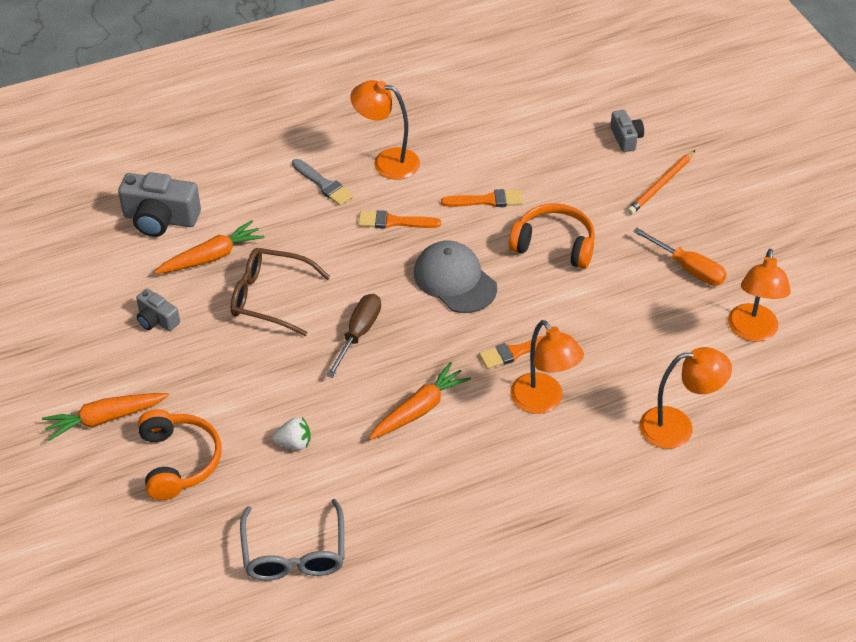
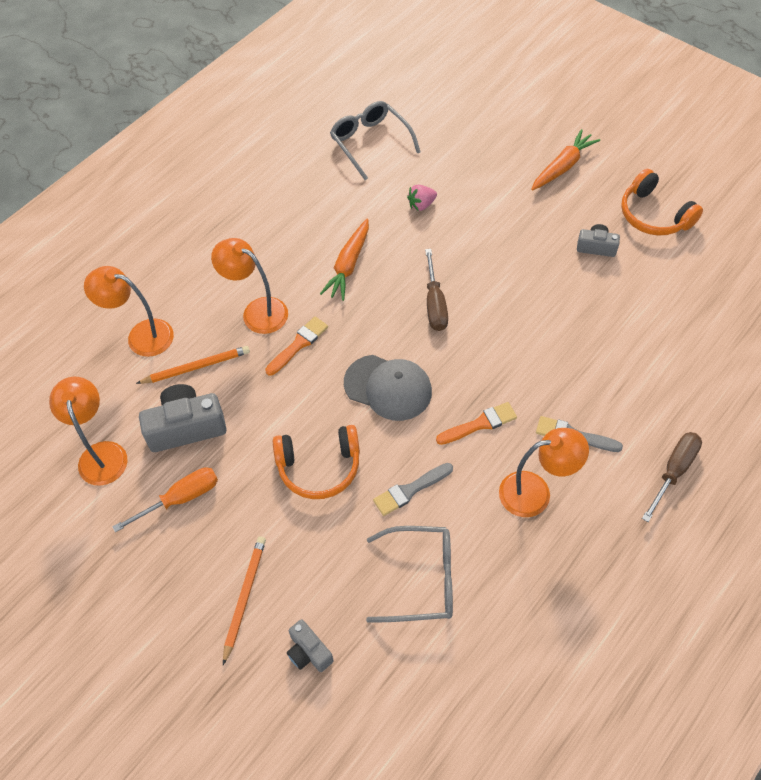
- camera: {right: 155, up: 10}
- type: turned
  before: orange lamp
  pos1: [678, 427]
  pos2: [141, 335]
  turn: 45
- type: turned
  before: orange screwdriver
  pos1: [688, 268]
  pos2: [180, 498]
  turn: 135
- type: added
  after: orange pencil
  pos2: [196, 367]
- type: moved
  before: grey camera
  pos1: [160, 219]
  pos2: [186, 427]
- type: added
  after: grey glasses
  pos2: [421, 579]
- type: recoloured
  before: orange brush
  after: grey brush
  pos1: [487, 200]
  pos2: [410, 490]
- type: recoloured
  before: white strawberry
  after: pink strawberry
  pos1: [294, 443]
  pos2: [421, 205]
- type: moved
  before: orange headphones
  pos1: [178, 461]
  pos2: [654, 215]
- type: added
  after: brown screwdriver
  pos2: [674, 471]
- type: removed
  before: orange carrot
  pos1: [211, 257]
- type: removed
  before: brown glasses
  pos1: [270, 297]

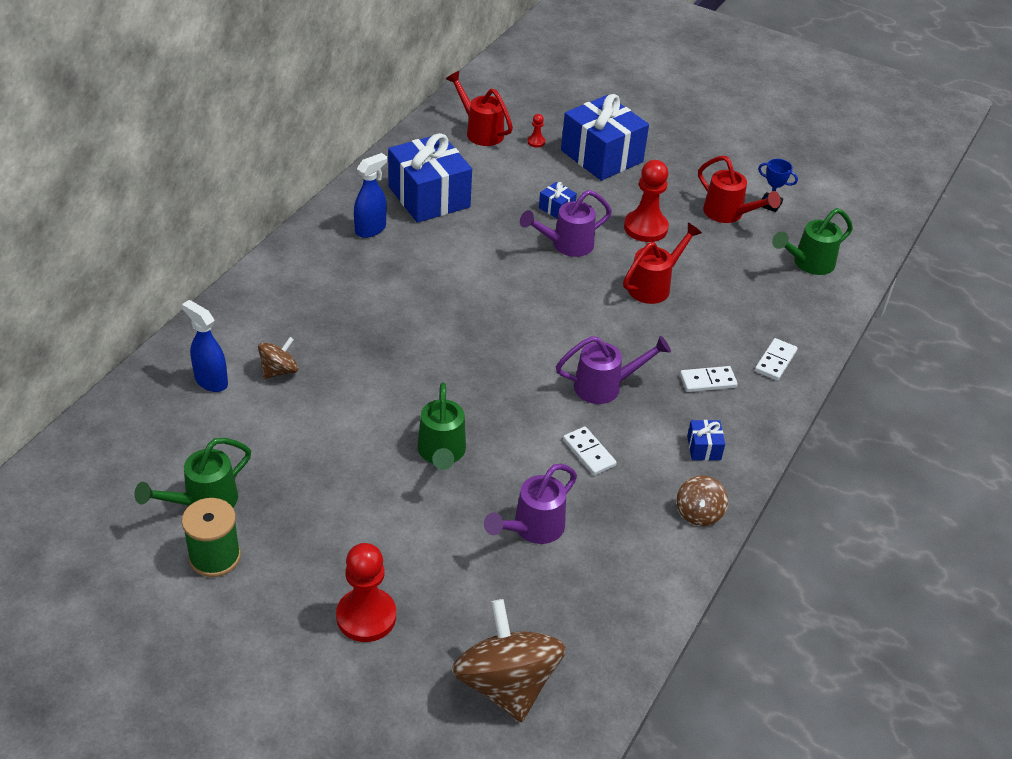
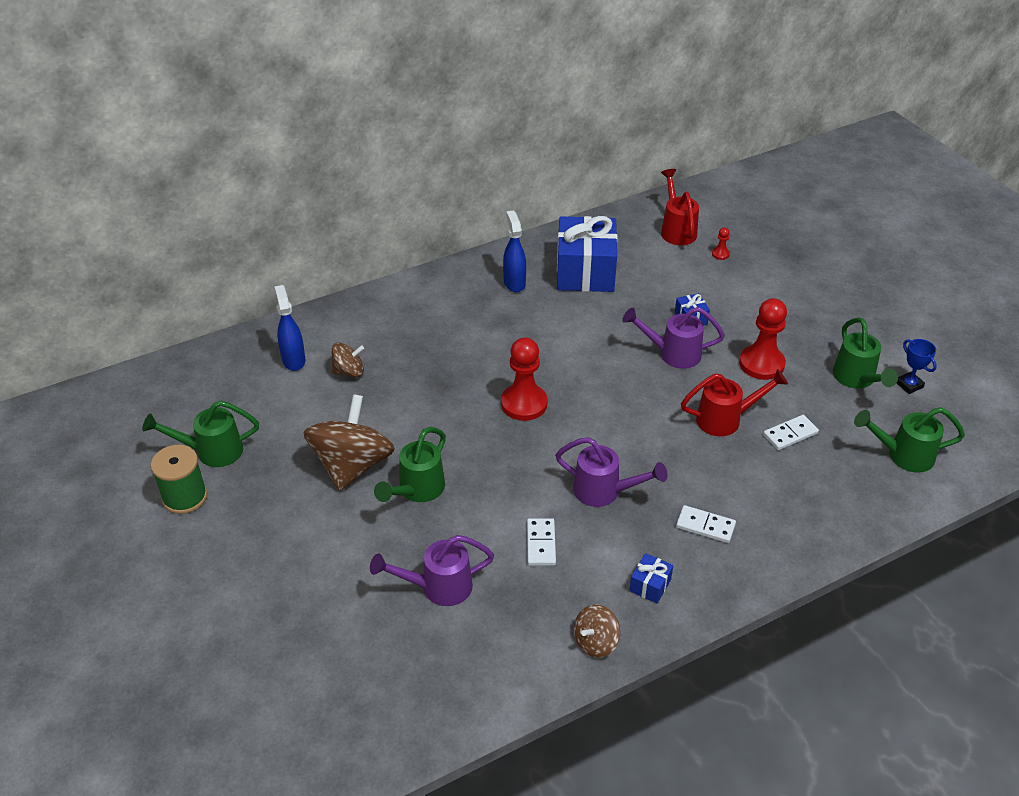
- camera: {right: 35, up: 0}
- type: moved
  before: brown spinning top
  pos1: [506, 684]
  pos2: [352, 465]
- type: moved
  before: red pawn
  pos1: [366, 616]
  pos2: [524, 404]
- type: turned
  before: blue spray bottle
  pos1: [371, 229]
  pos2: [514, 283]
  turn: -90
- type: moved
  before: white domino
  pos1: [775, 361]
  pos2: [790, 434]
- type: recoloured
  before: red watering can
  after: green watering can
  pos1: [729, 214]
  pos2: [857, 380]
- type: removed
  before: blue gift
  pos1: [601, 156]

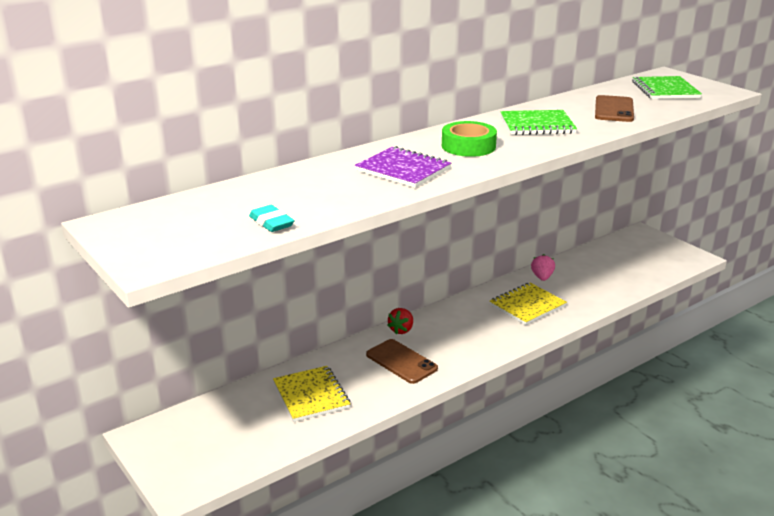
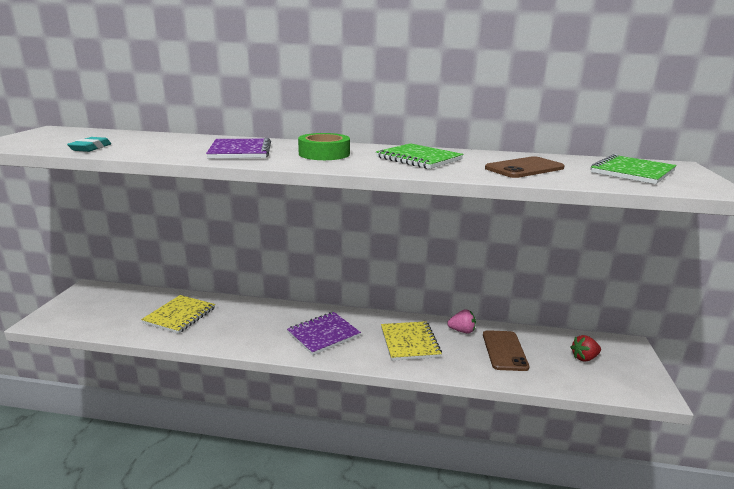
- camera: {right: 45, up: -5}
- type: added
  after: purple notebook
  pos2: [323, 334]
- type: turned
  before: yellow notebook
  pos1: [527, 305]
  pos2: [410, 342]
  turn: 75
- type: turned
  before: pink strawberry
  pos1: [542, 277]
  pos2: [462, 331]
  turn: 45
- type: moved
  before: brown phone
  pos1: [401, 361]
  pos2: [504, 350]
- type: moved
  before: red strawberry
  pos1: [401, 330]
  pos2: [584, 358]

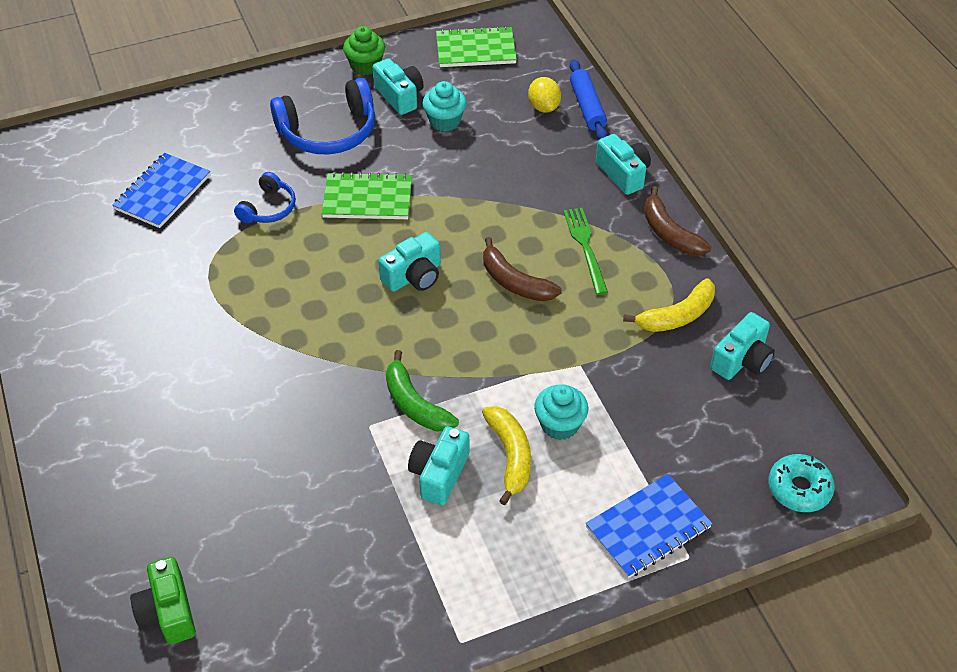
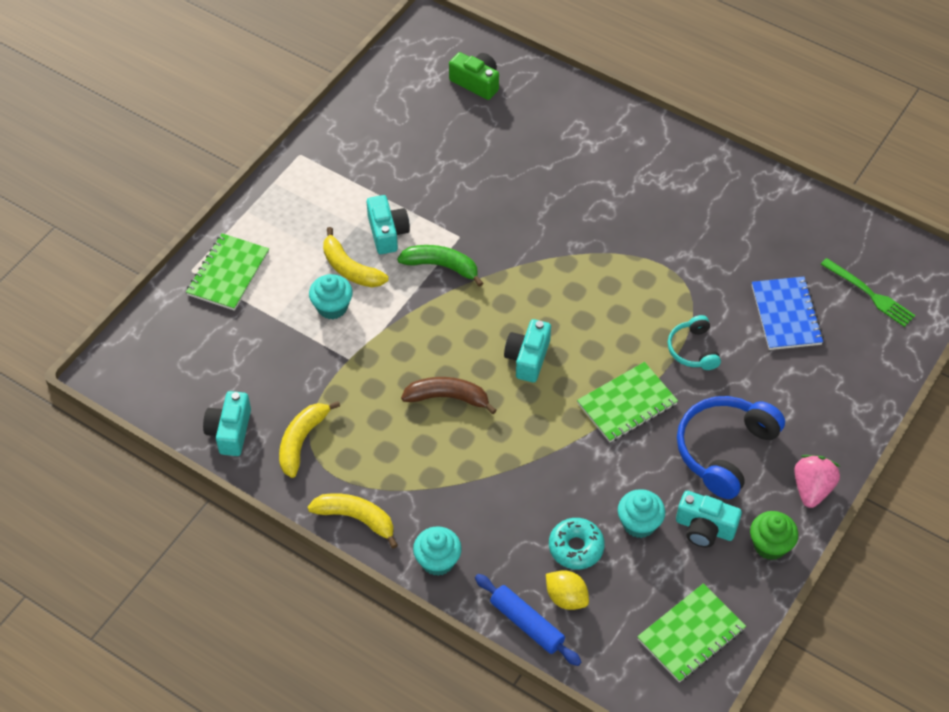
- camera: {right: 145, up: 5}
- type: recoloured
  before: blue notebook
  after: green notebook
  pos1: [648, 528]
  pos2: [228, 273]
- type: recoloured
  before: brown banana
  after: yellow banana
  pos1: [669, 233]
  pos2: [356, 518]
- type: replaced
  before: turquoise camera
  after: turquoise cupcake
  pos1: [623, 173]
  pos2: [437, 561]
- type: moved
  before: turquoise donut
  pos1: [799, 488]
  pos2: [576, 547]
- type: recoloured
  before: blue headphones
  after: turquoise headphones
  pos1: [268, 208]
  pos2: [693, 349]
- type: added
  after: pink strawberry
  pos2: [812, 489]
- type: moved
  before: green fork
  pos1: [585, 247]
  pos2: [869, 294]

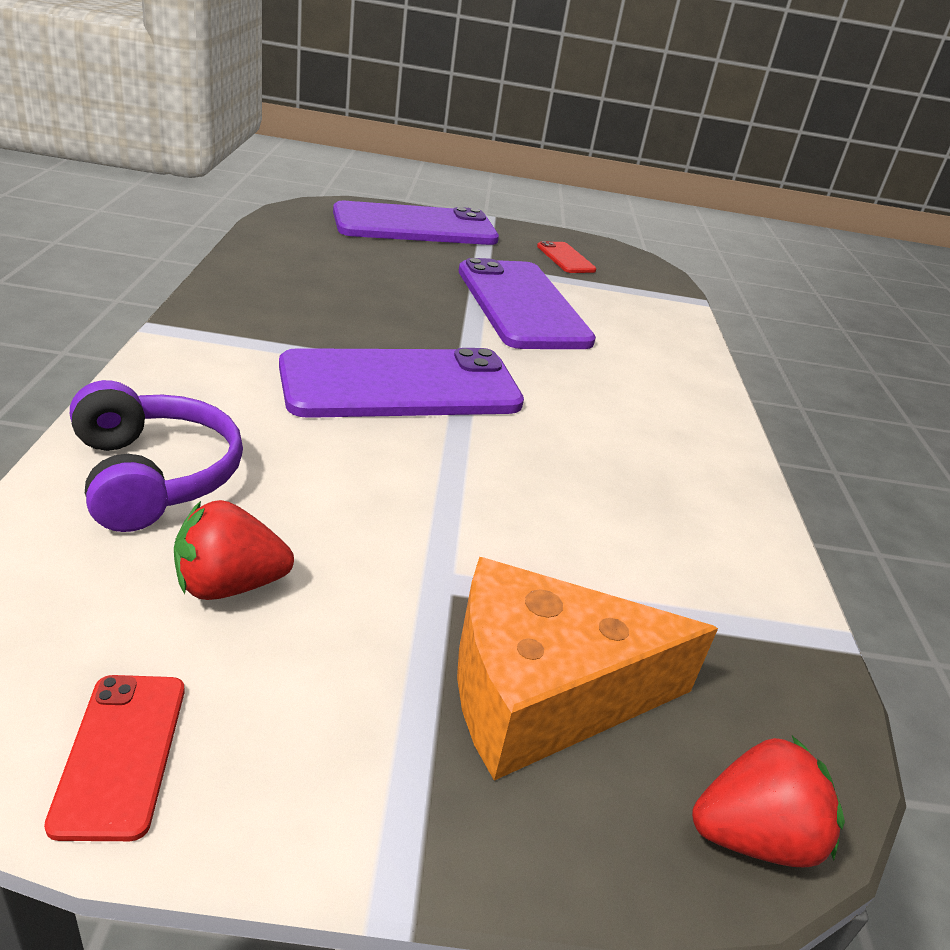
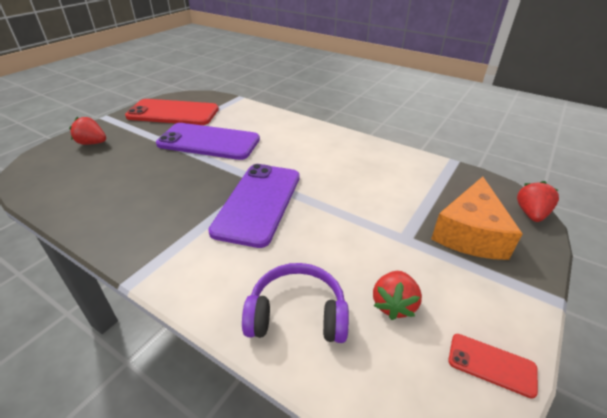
- camera: {right: -55, up: 5}
- type: replaced
  before: purple phone
  after: red strawberry
  pos1: [415, 226]
  pos2: [92, 143]
- type: resized
  before: red phone
  pos1: [565, 258]
  pos2: [173, 113]
  scale: 2.25

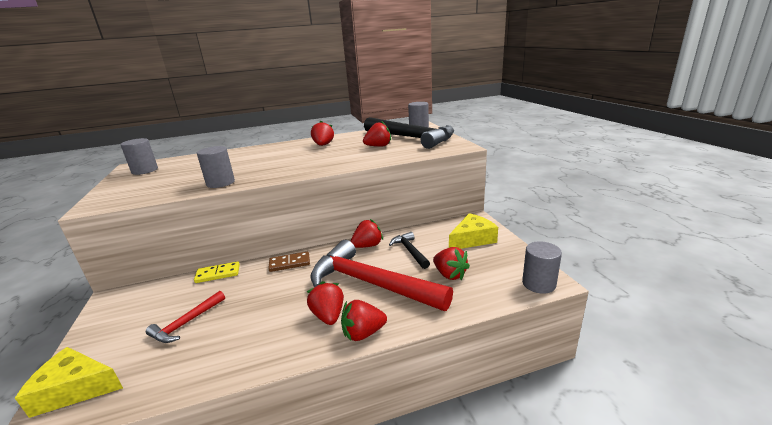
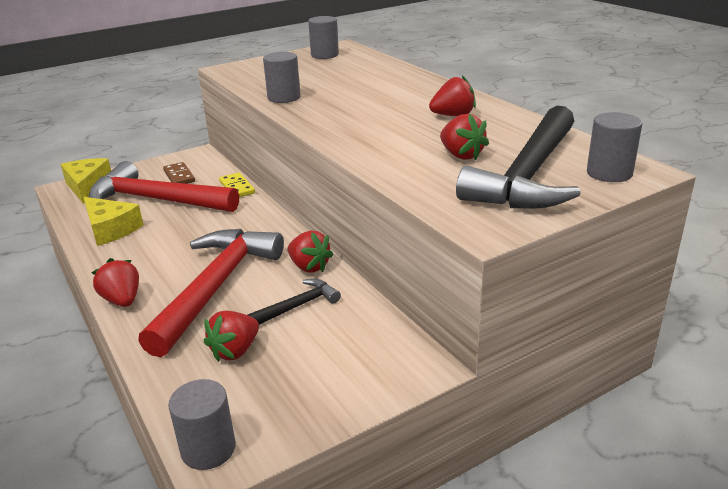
- camera: {right: 75, up: 5}
- type: moved
  before: yellow cheese
  pos1: [472, 239]
  pos2: [111, 229]
- type: resized
  before: red hammer
  pos1: [186, 323]
  pos2: [156, 200]
  scale: 2.17
- type: moved
  before: brown domino
  pos1: [289, 263]
  pos2: [179, 176]
- type: removed
  before: red strawberry
  pos1: [328, 316]

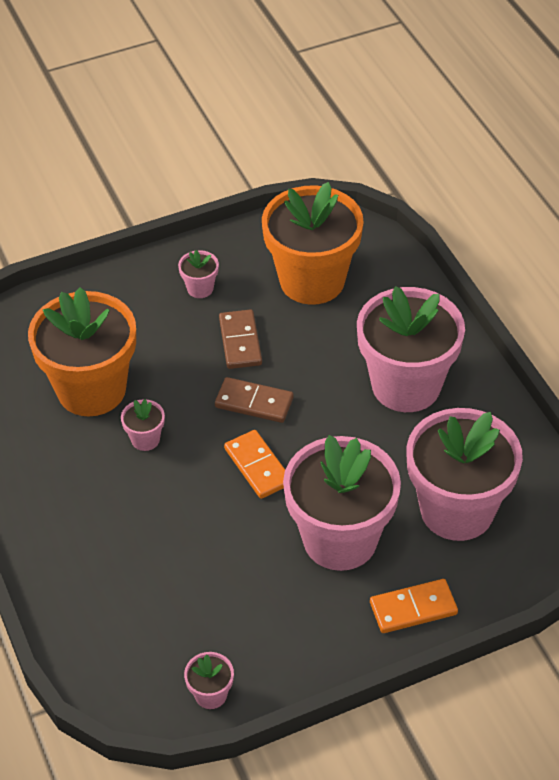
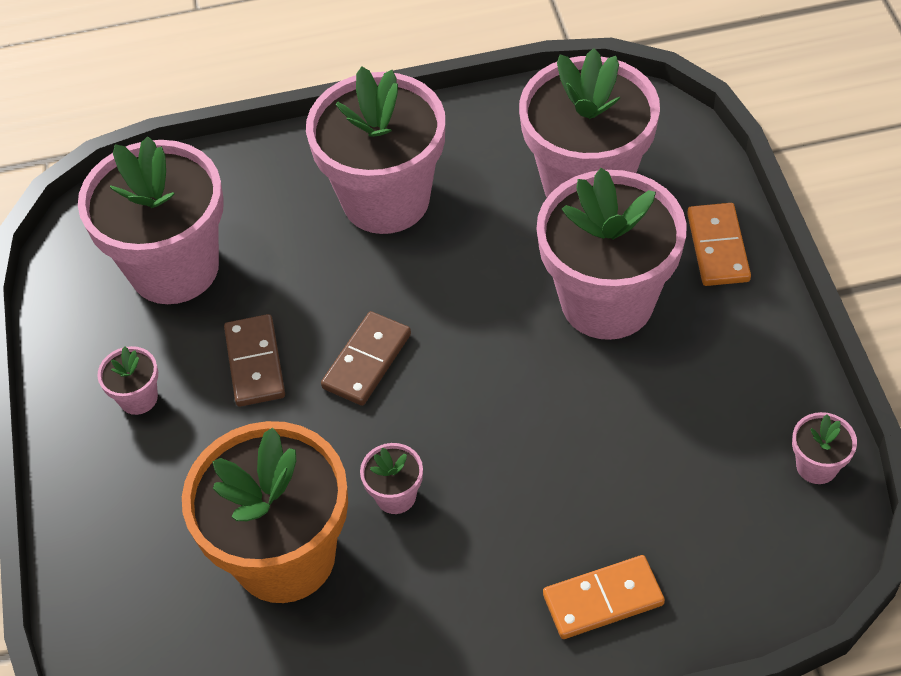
- camera: {right: -75, up: 5}
- type: recoloured
  before: orange flower pot
  after: pink flower pot
  pos1: [312, 280]
  pos2: [174, 268]
- type: turned
  before: brown domino
  pos1: [240, 341]
  pos2: [255, 363]
  turn: 75
- type: moved
  before: orange domino
  pos1: [257, 466]
  pos2: [603, 600]

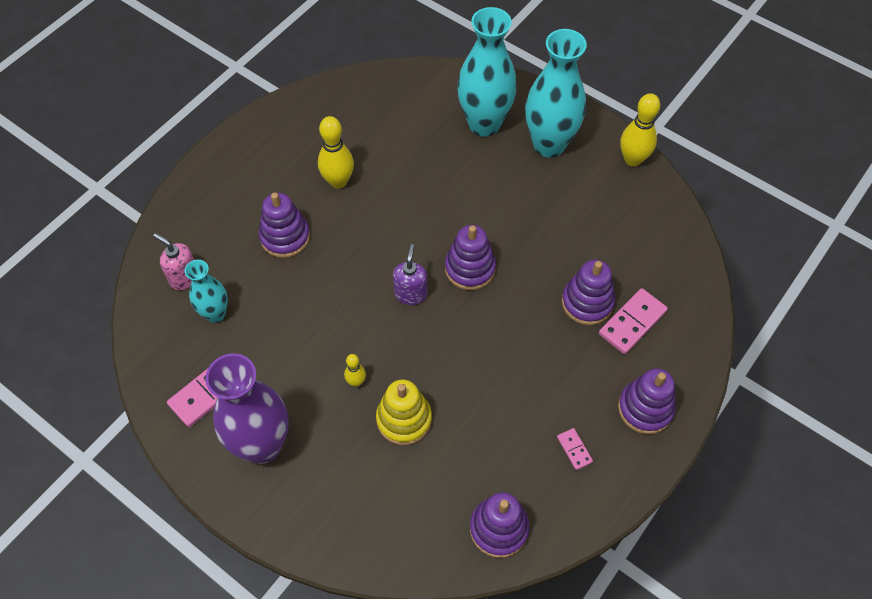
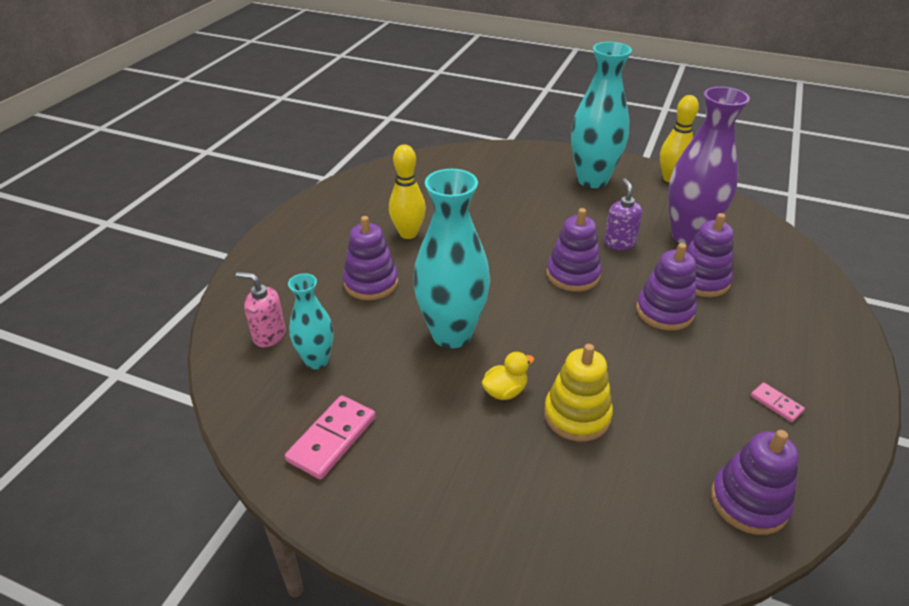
- camera: {right: -15, up: -20}
- type: moved
  before: turquoise vase
  pos1: [484, 124]
  pos2: [451, 334]
- type: replaced
  before: yellow bowling pin
  after: yellow duck
  pos1: [356, 382]
  pos2: [505, 391]
- type: moved
  before: purple soap dispenser
  pos1: [410, 294]
  pos2: [619, 243]
- type: moved
  before: purple stacking toy
  pos1: [645, 408]
  pos2: [664, 311]
- type: moved
  before: purple vase
  pos1: [262, 445]
  pos2: [688, 236]
- type: removed
  before: pink domino
  pos1: [632, 322]

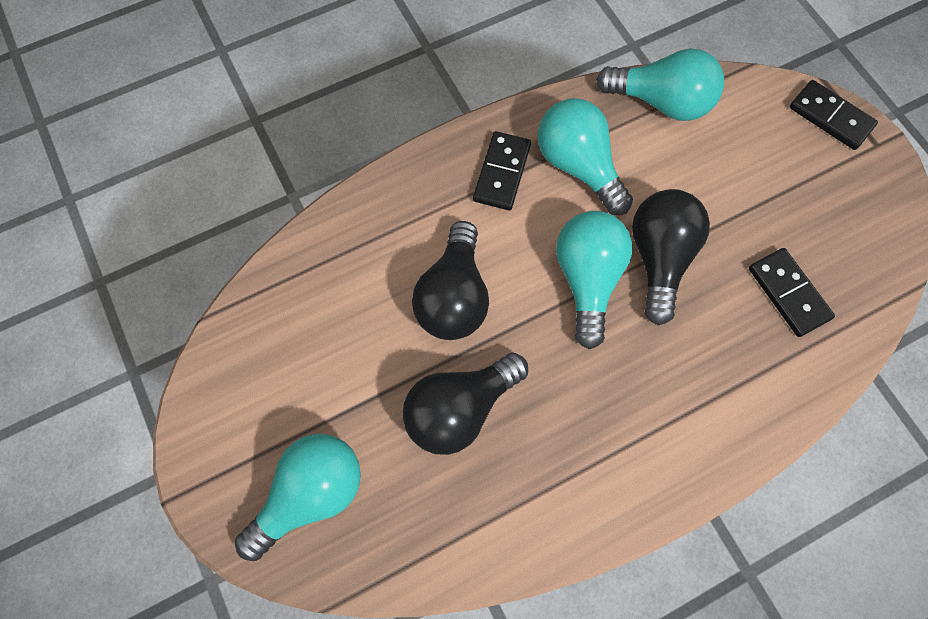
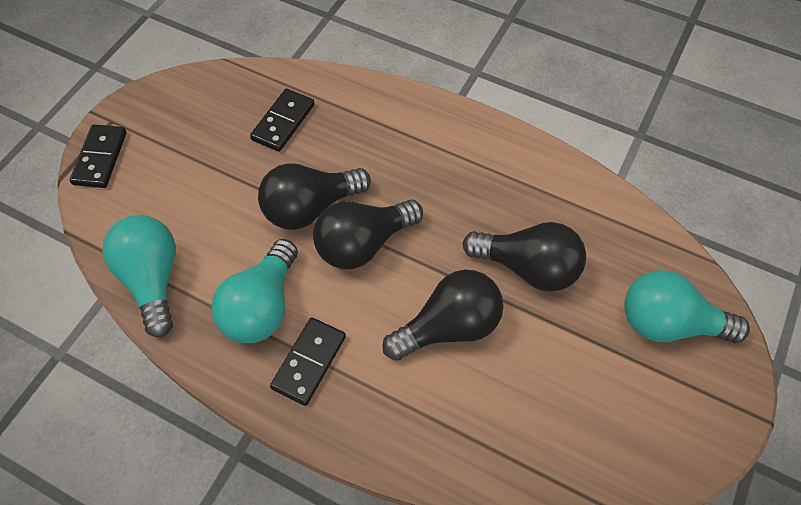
- camera: {right: -125, up: -10}
- type: turned
  before: black domino
  pos1: [502, 173]
  pos2: [309, 362]
  turn: -45
- type: recoloured
  before: turquoise light bulb
  after: black light bulb
  pos1: [587, 279]
  pos2: [363, 244]

